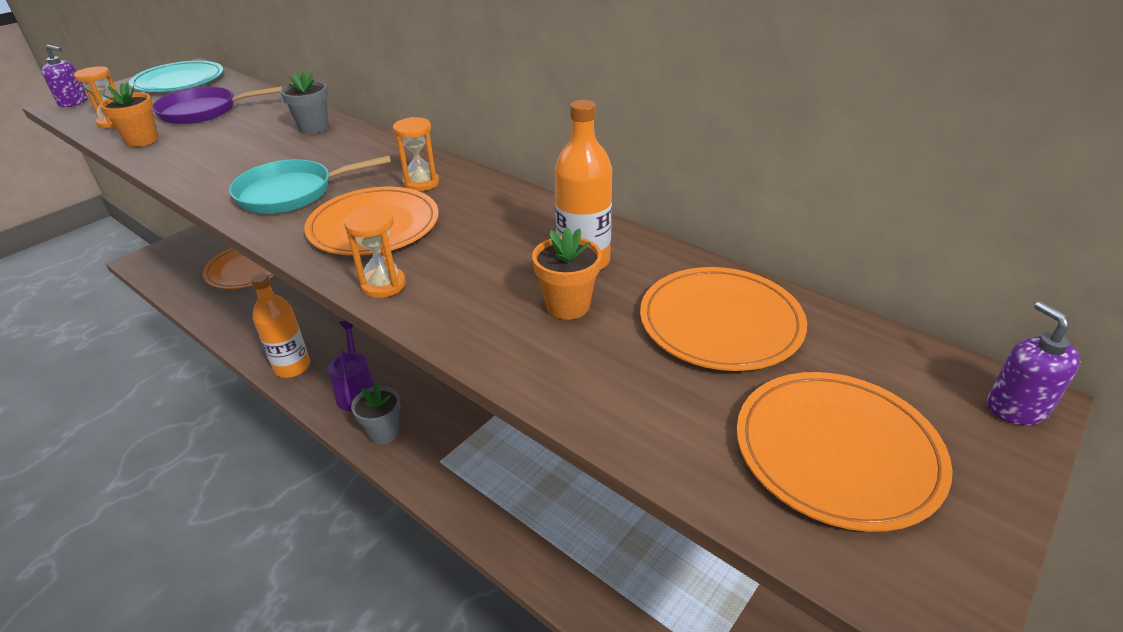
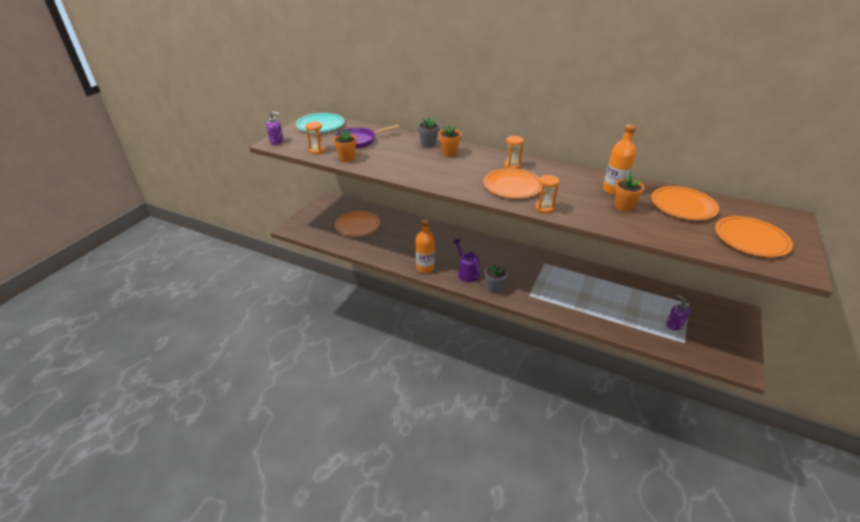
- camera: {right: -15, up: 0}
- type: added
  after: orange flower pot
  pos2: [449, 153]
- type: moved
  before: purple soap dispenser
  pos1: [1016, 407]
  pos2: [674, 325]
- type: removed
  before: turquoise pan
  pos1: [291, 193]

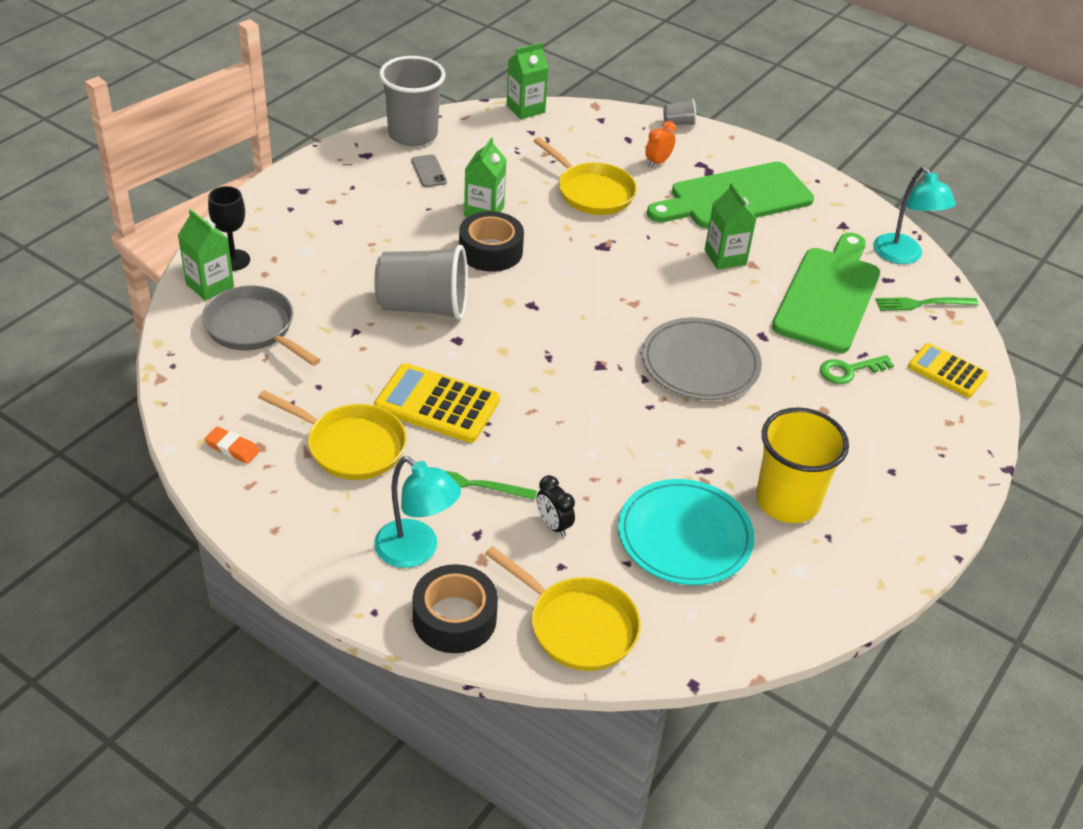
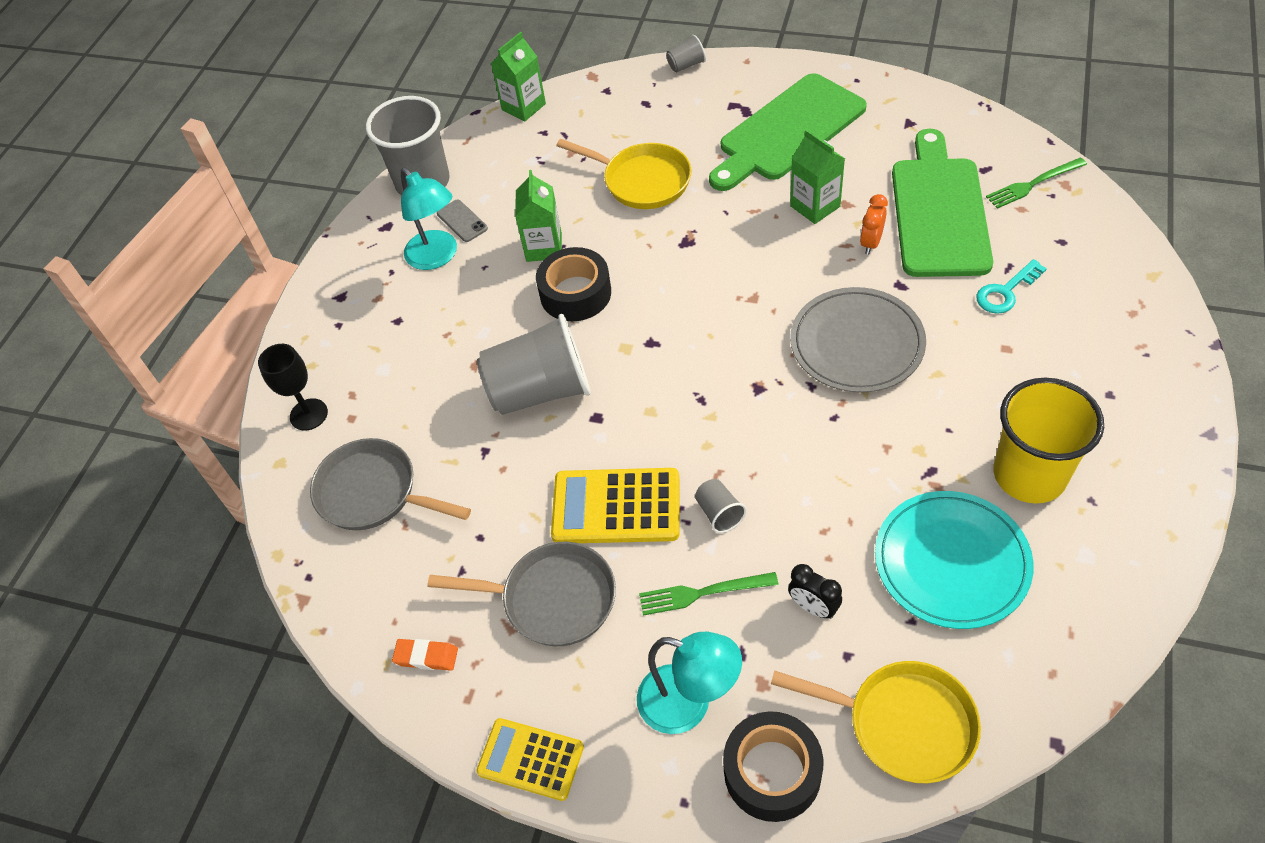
- camera: {right: -10, up: 10}
- type: moved
  before: turquoise lamp
  pos1: [903, 256]
  pos2: [437, 257]
- type: recoloured
  before: yellow pan
  after: grey pan
  pos1: [351, 446]
  pos2: [552, 599]
- type: moved
  before: yellow calculator
  pos1: [947, 371]
  pos2: [530, 759]
- type: added
  after: grey cup
  pos2: [719, 513]
- type: moved
  before: orange clock
  pos1: [658, 162]
  pos2: [871, 243]
- type: recoloured
  before: green key
  after: turquoise key
  pos1: [849, 371]
  pos2: [1005, 292]
- type: removed
  before: green carton
  pos1: [210, 285]

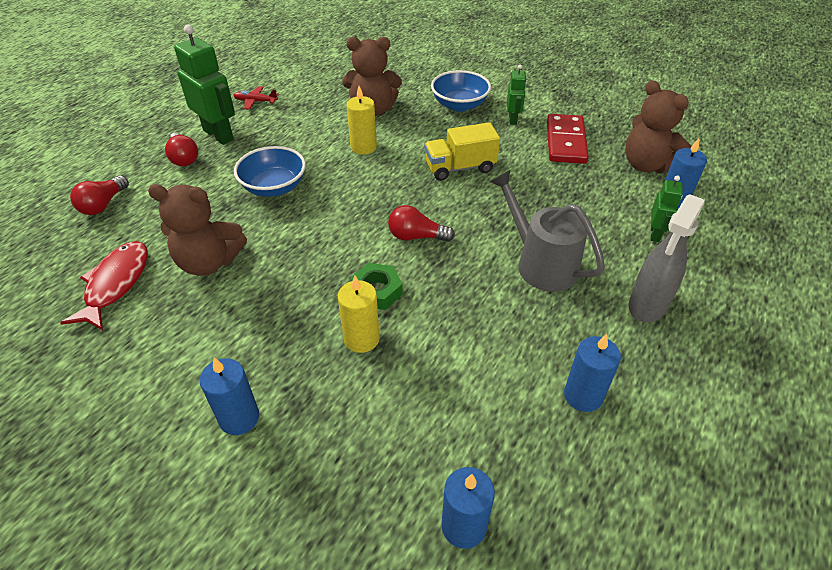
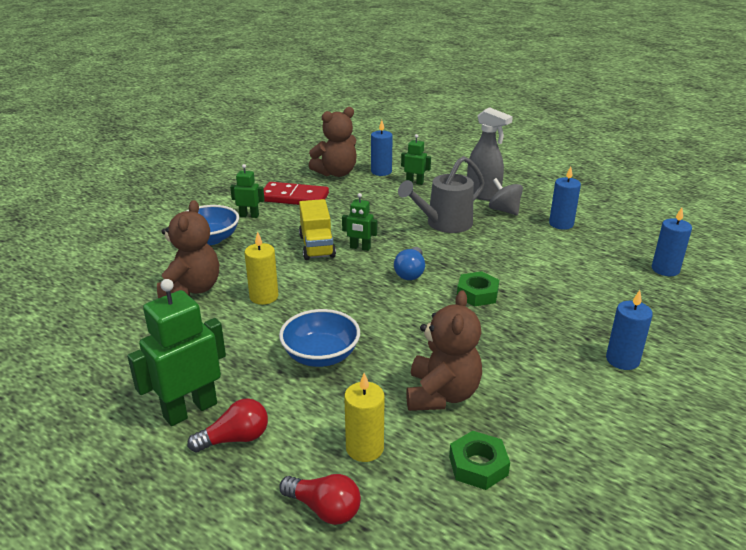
- camera: {right: -85, up: -15}
- type: added
  after: green robot
  pos2: [360, 248]
- type: moved
  before: yellow candle
  pos1: [361, 339]
  pos2: [364, 448]
- type: recoloured
  before: red light bulb
  after: blue light bulb
  pos1: [416, 236]
  pos2: [410, 272]
- type: replaced
  before: red fish
  after: green nut
  pos1: [116, 284]
  pos2: [478, 465]
- type: added
  after: grey spinning top
  pos2: [504, 210]
- type: removed
  before: red plane
  pos1: [255, 101]

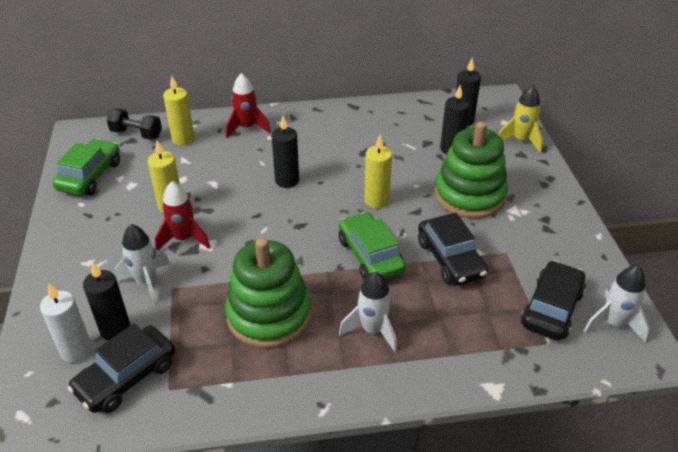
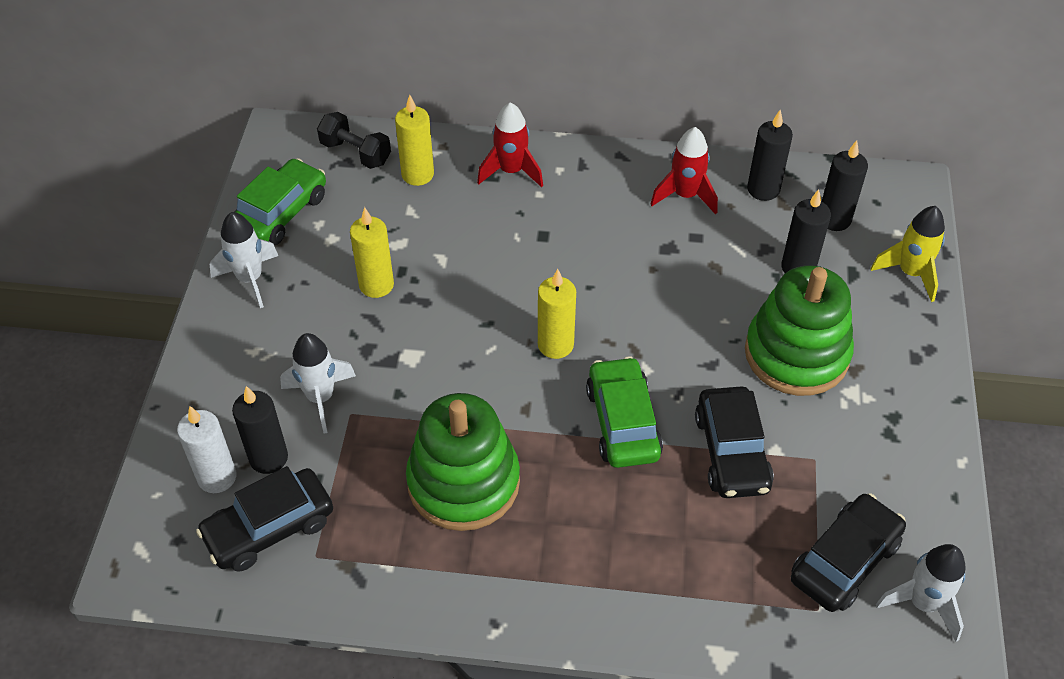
- camera: {right: 15, up: 10}
- type: moved
  before: white rocket
  pos1: [372, 330]
  pos2: [250, 279]
- type: moved
  before: yellow candle
  pos1: [376, 200]
  pos2: [555, 345]
- type: moved
  before: red rocket
  pos1: [183, 239]
  pos2: [685, 195]
- type: moved
  before: black candle
  pos1: [287, 181]
  pos2: [763, 189]

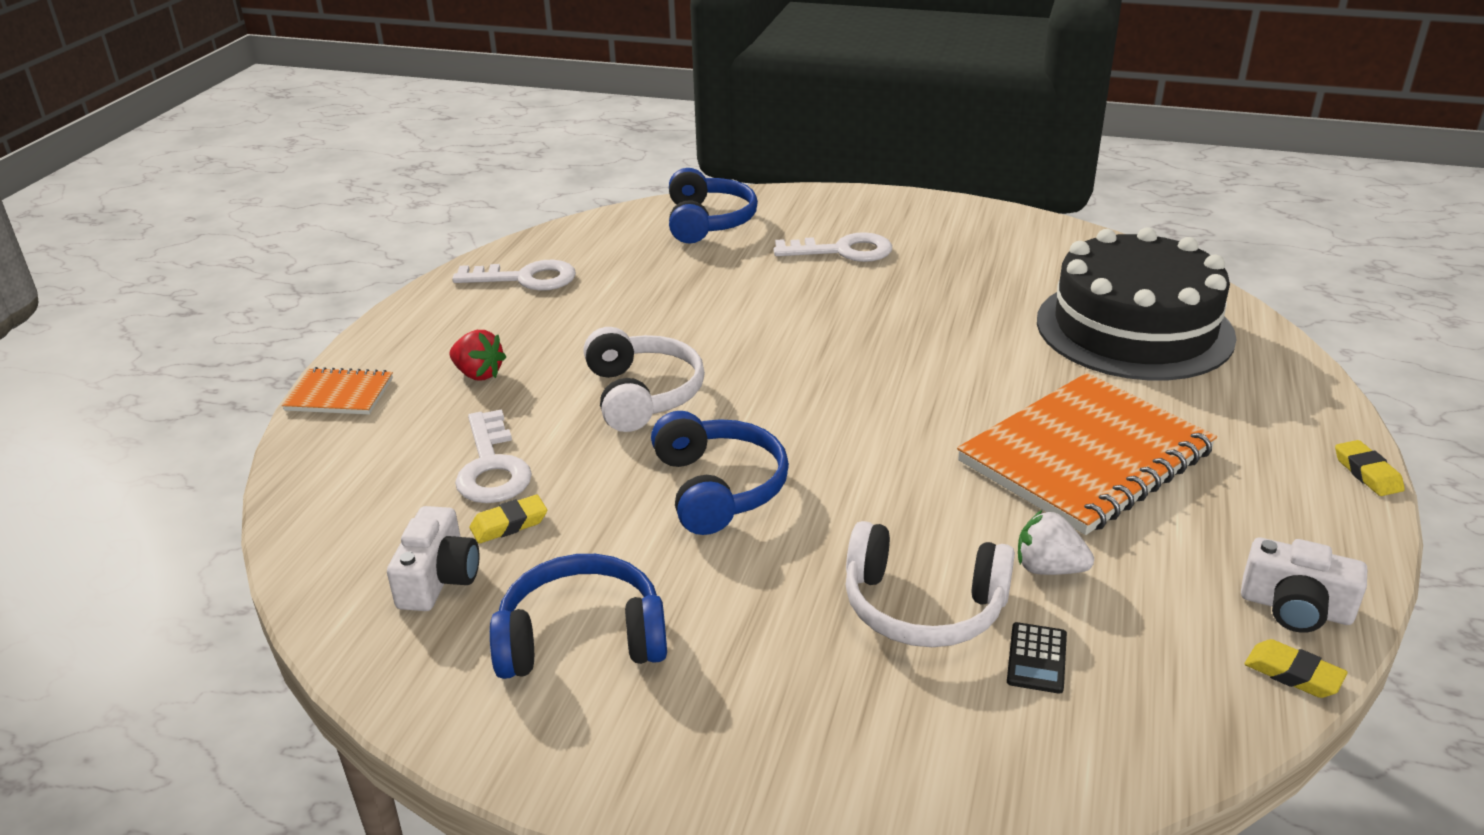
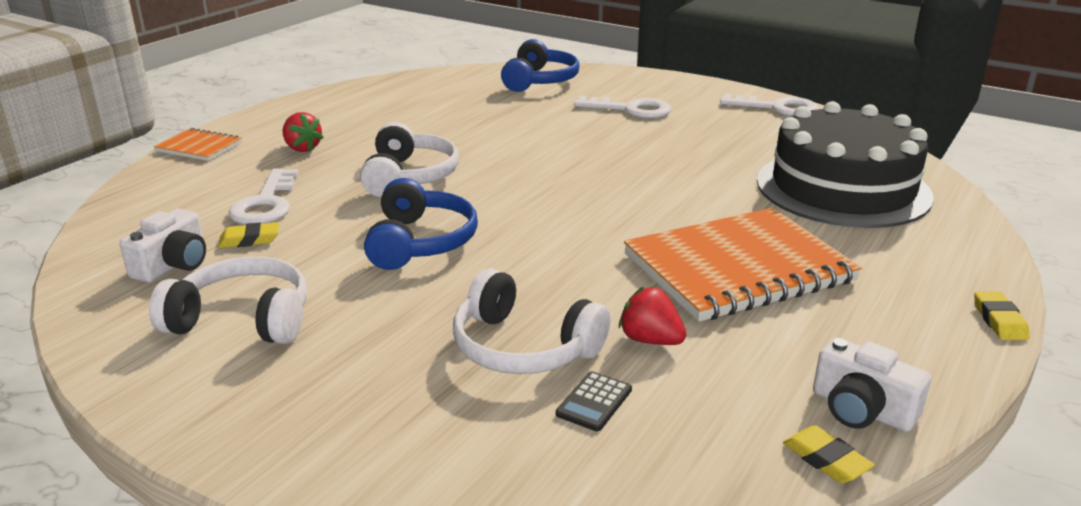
- camera: {right: 15, up: -5}
- type: recoloured
  before: blue headphones
  after: white headphones
  pos1: [582, 637]
  pos2: [243, 319]
- type: recoloured
  before: white strawberry
  after: red strawberry
  pos1: [1048, 568]
  pos2: [650, 340]
- type: moved
  before: white key
  pos1: [526, 278]
  pos2: [778, 108]

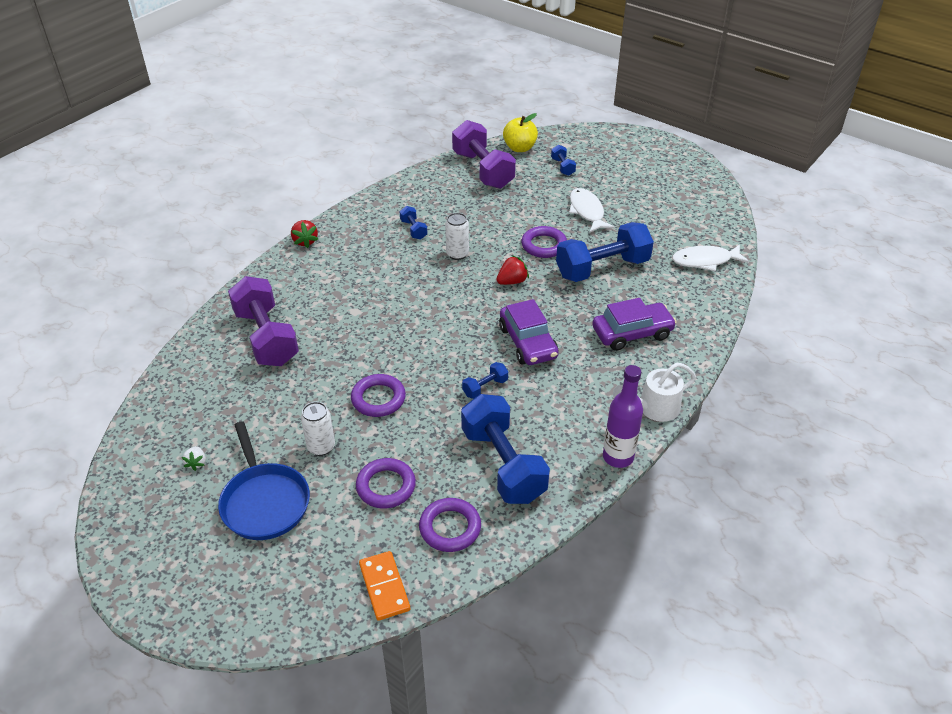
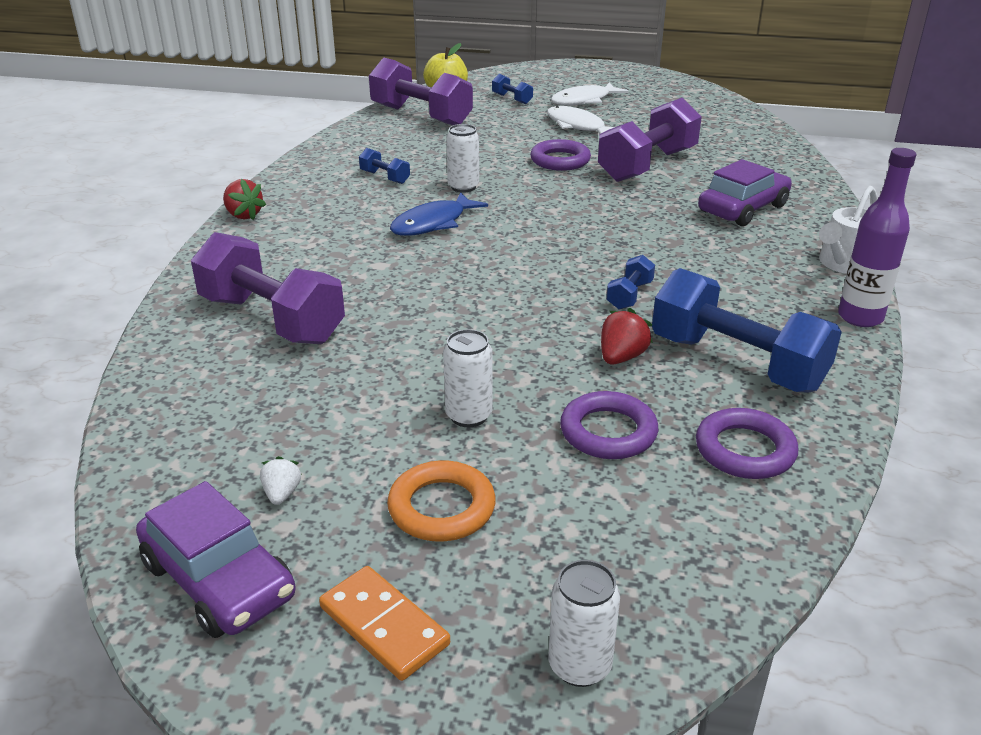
- camera: {right: -25, up: -10}
- type: moved
  before: purple car
  pos1: [528, 342]
  pos2: [219, 580]
- type: turned
  before: white strawberry
  pos1: [196, 463]
  pos2: [282, 494]
  turn: -150
- type: moved
  before: orange domino
  pos1: [384, 587]
  pos2: [384, 625]
- type: replaced
  before: blue pan
  after: orange ring
  pos1: [264, 502]
  pos2: [441, 507]
- type: added
  after: blue fish
  pos2: [433, 223]
- type: added
  after: white can
  pos2: [579, 665]
- type: moved
  before: white fish
  pos1: [705, 261]
  pos2: [584, 101]
- type: recoloured
  before: blue dumbbell
  after: purple dumbbell
  pos1: [602, 268]
  pos2: [647, 165]
- type: moved
  before: red strawberry
  pos1: [512, 281]
  pos2: [621, 357]
- type: removed
  before: purple ring
  pos1: [378, 399]

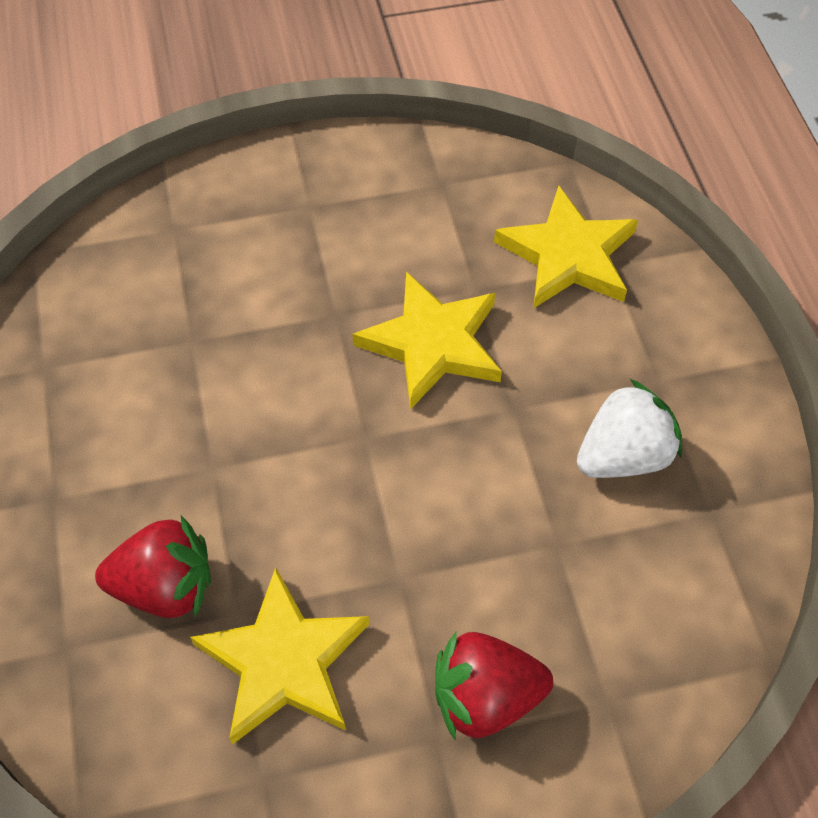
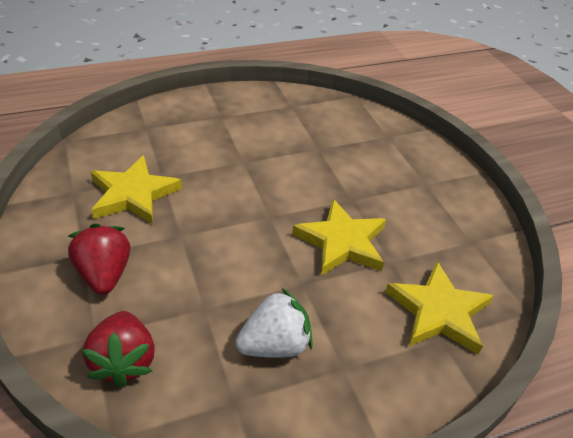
- camera: {right: 80, up: -15}
- type: moved
  before: red strawberry
  pos1: [165, 586]
  pos2: [124, 361]
- type: turned
  before: white strawberry
  pos1: [623, 455]
  pos2: [275, 345]
  turn: -75

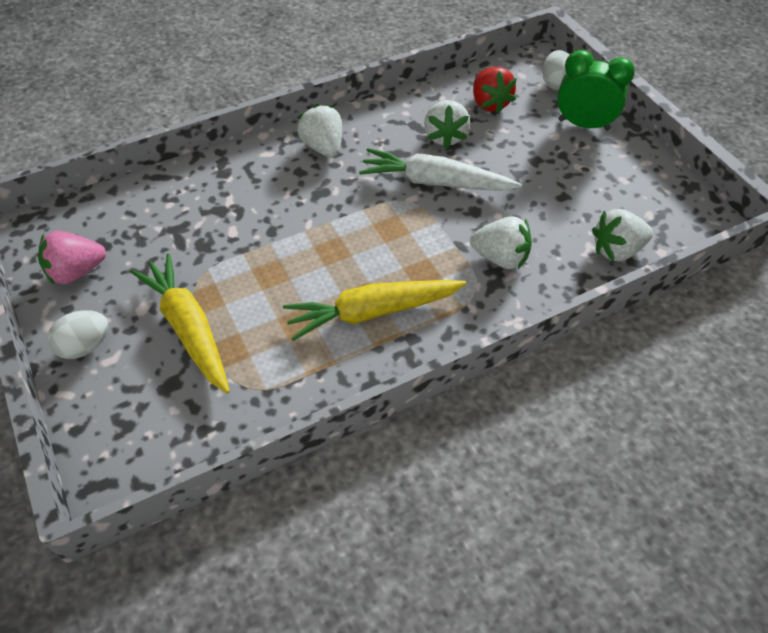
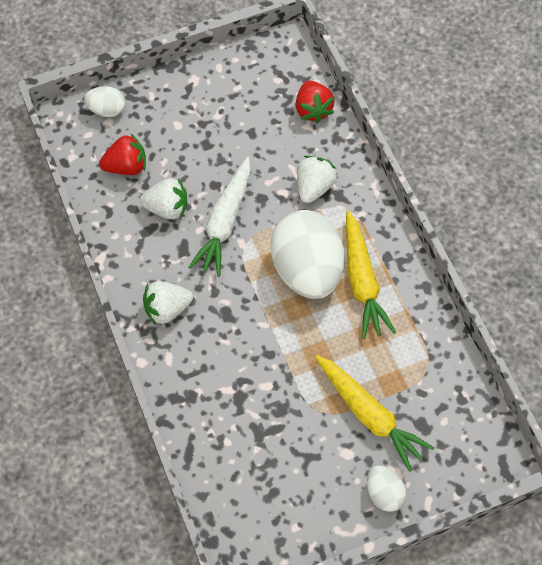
- camera: {right: -85, up: 10}
- type: added
  after: white egg
  pos2: [307, 270]
- type: recoloured
  before: white strawberry
  after: red strawberry
  pos1: [617, 250]
  pos2: [313, 110]
- type: turned
  before: yellow carrot
  pos1: [188, 328]
  pos2: [370, 415]
  turn: -105
- type: removed
  before: pink strawberry
  pos1: [76, 272]
- type: removed
  before: green clock
  pos1: [583, 125]

